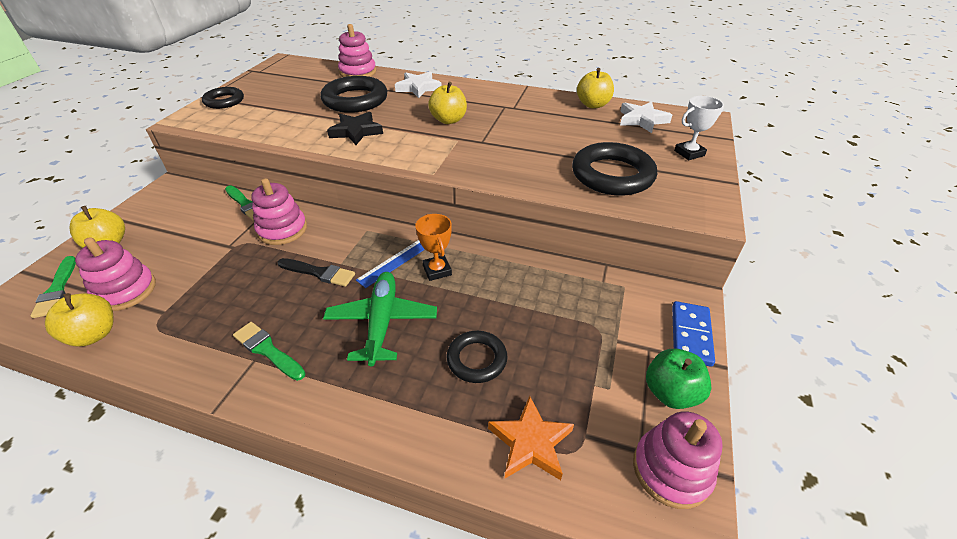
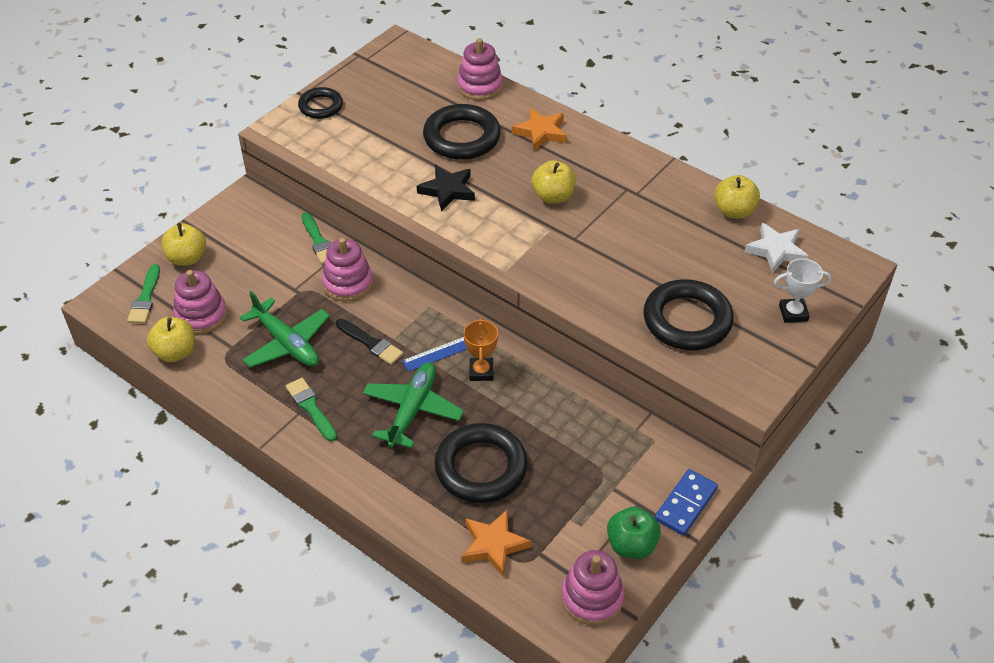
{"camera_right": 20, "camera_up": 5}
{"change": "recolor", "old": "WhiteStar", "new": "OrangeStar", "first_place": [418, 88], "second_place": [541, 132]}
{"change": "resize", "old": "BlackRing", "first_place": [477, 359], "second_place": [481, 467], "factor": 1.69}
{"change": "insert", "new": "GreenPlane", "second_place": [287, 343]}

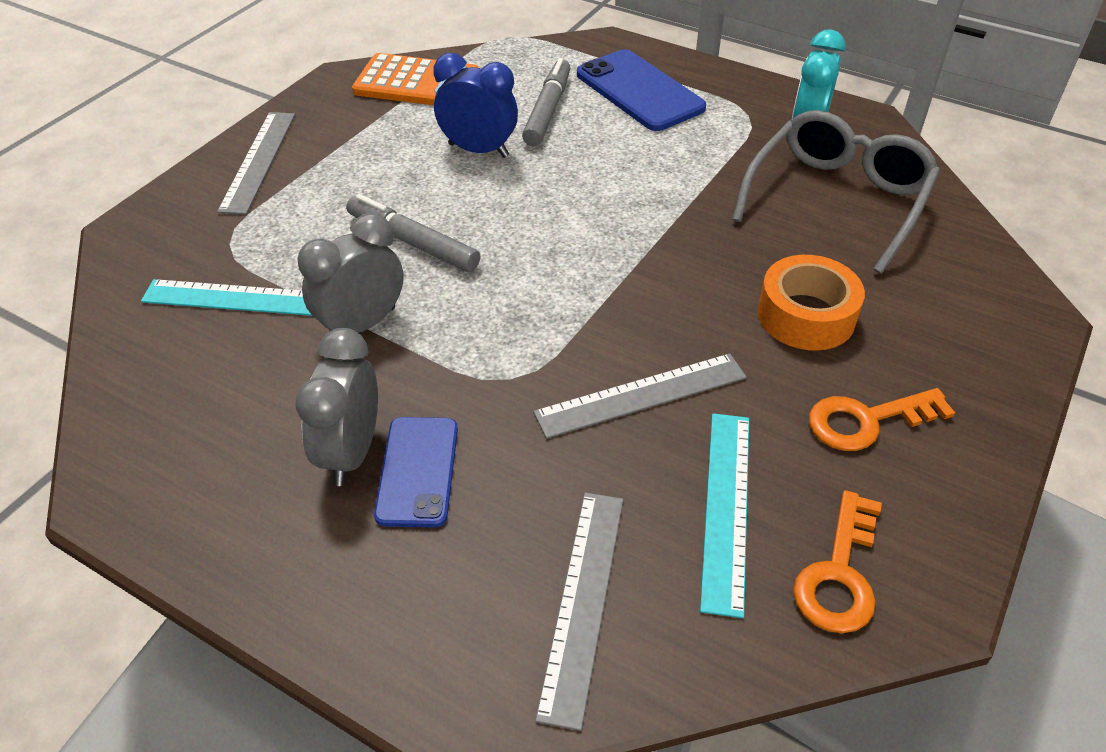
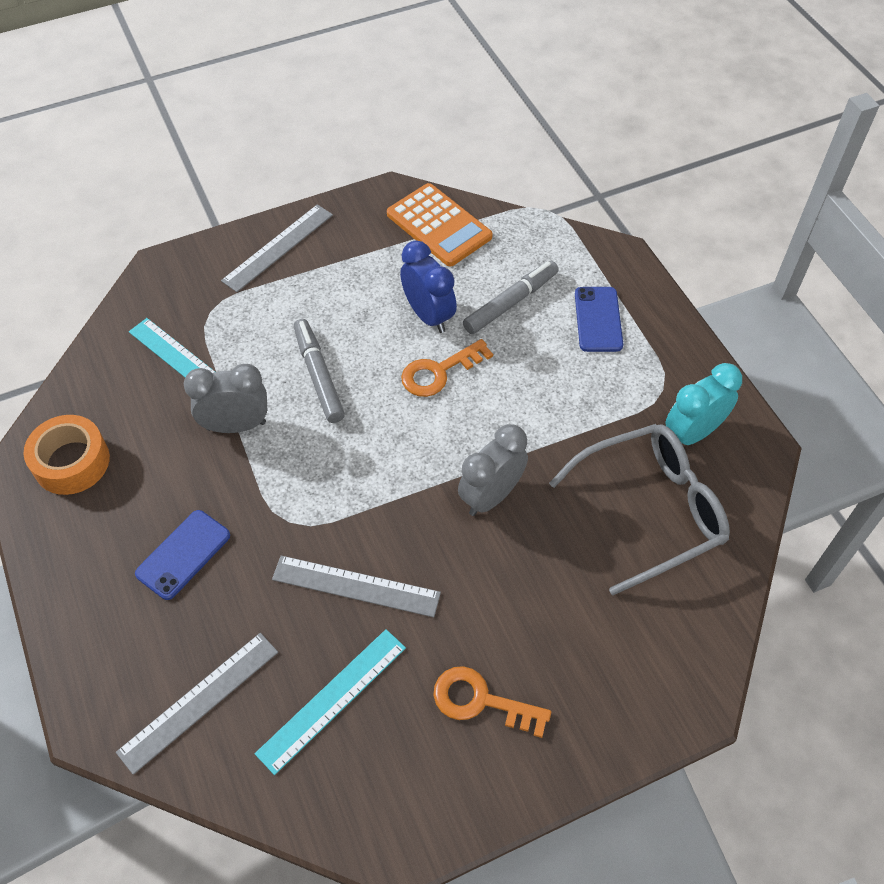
{"camera_right": 35, "camera_up": 10}
{"change": "move", "old": "GreyClock", "first_place": [351, 452], "second_place": [491, 496]}
{"change": "resize", "old": "BluePhone", "first_place": [639, 91], "second_place": [598, 319], "factor": 0.66}
{"change": "move", "old": "OrangeTape", "first_place": [806, 315], "second_place": [71, 462]}
{"change": "move", "old": "OrangeKey", "first_place": [839, 574], "second_place": [439, 372]}

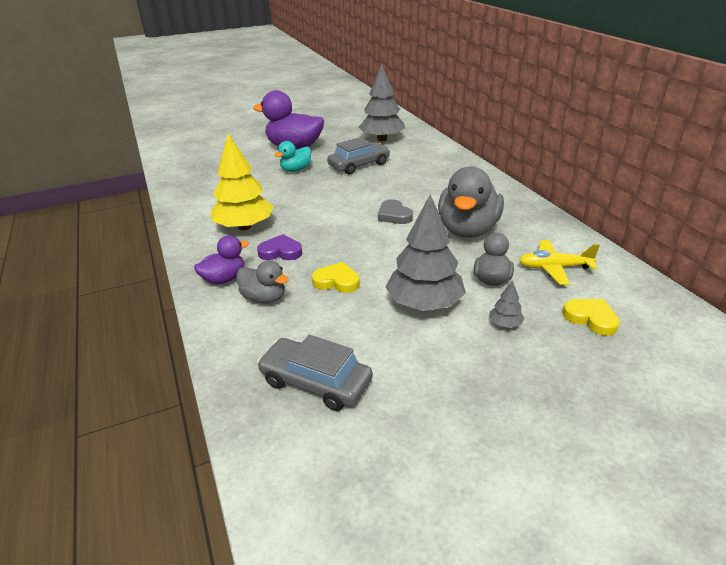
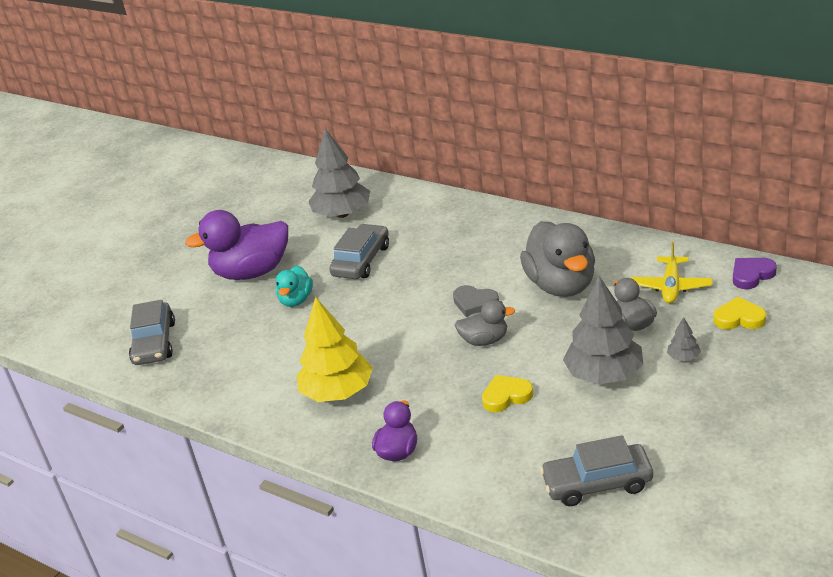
{"camera_right": -30, "camera_up": 0}
{"change": "move", "old": "GreyDuck", "first_place": [264, 298], "second_place": [485, 340]}
{"change": "move", "old": "PurpleHeart", "first_place": [280, 252], "second_place": [751, 275]}
{"change": "rotate", "old": "YellowPlane", "first_place": [554, 268], "second_place": [671, 287], "degrees": -45}
{"change": "insert", "new": "GreyCar", "second_place": [154, 343]}

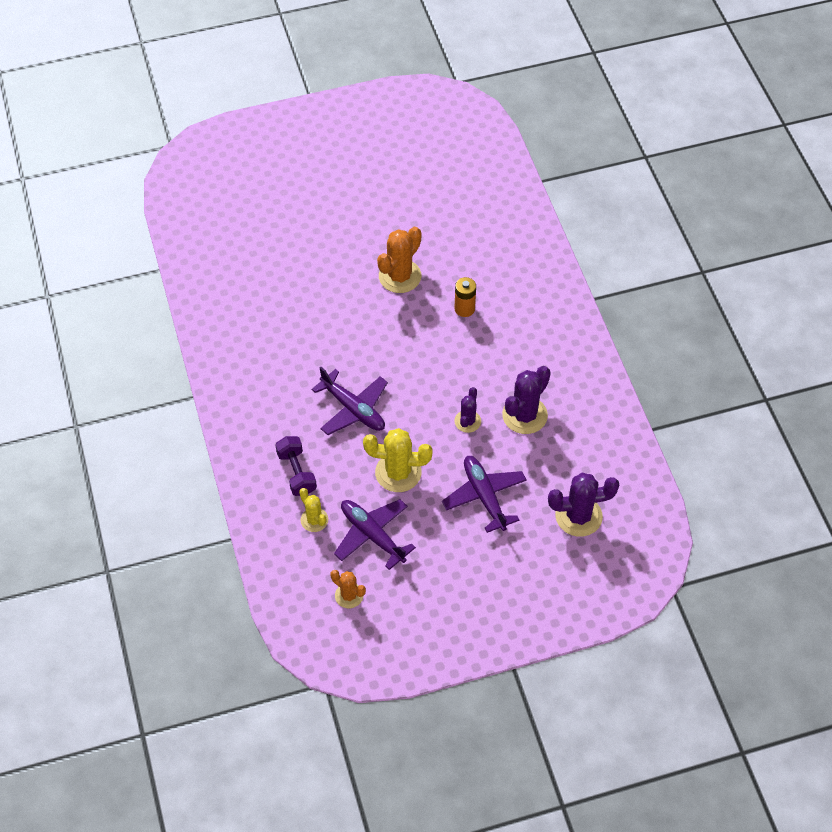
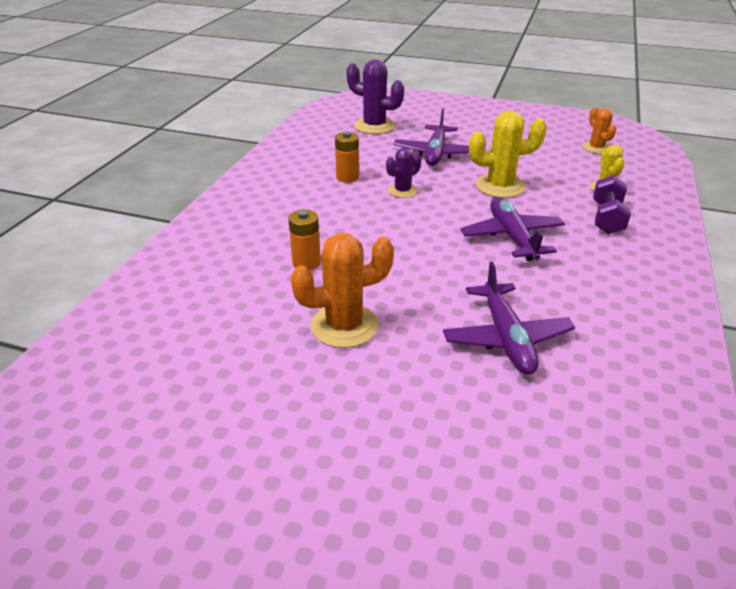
{"camera_right": -145, "camera_up": -20}
{"change": "move", "old": "PurplePlane", "first_place": [372, 535], "second_place": [506, 338]}
{"change": "rotate", "old": "YellowCactus", "first_place": [398, 472], "second_place": [500, 186], "degrees": -45}
{"change": "replace", "old": "PurpleCactus", "new": "OrangeBattery", "first_place": [524, 415], "second_place": [347, 177]}

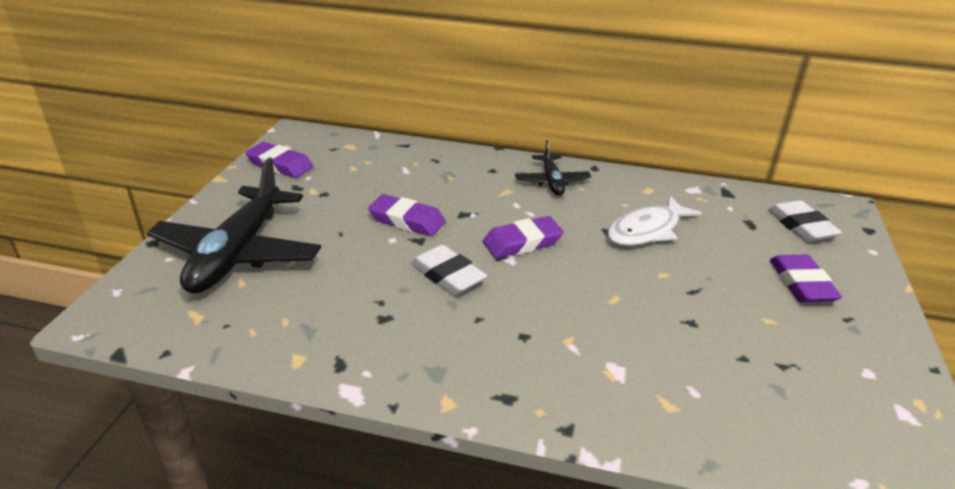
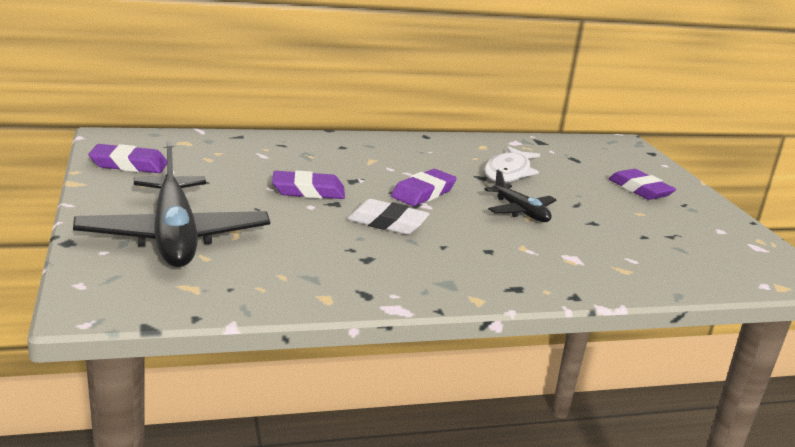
{"camera_right": -30, "camera_up": -10}
{"change": "move", "old": "BlackPlane", "first_place": [552, 181], "second_place": [520, 211]}
{"change": "delete", "old": "WhiteEraser", "first_place": [801, 226]}

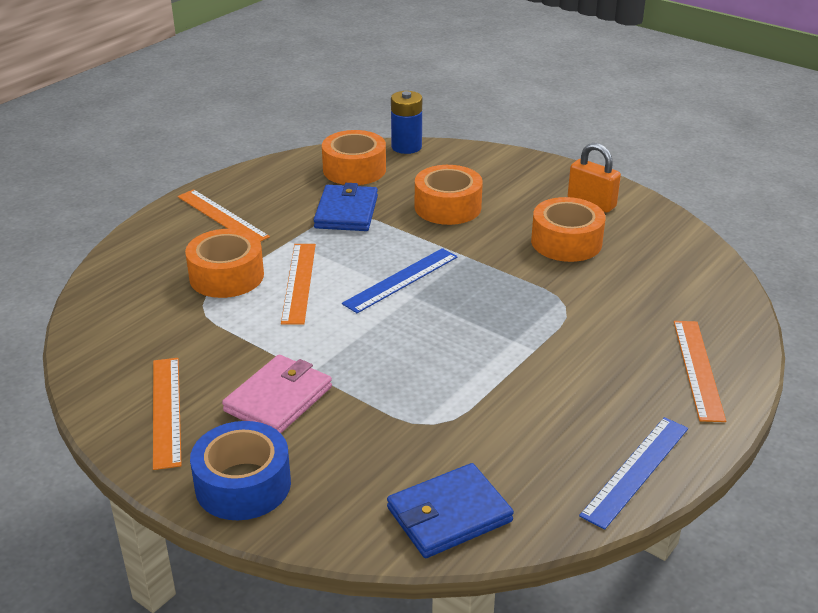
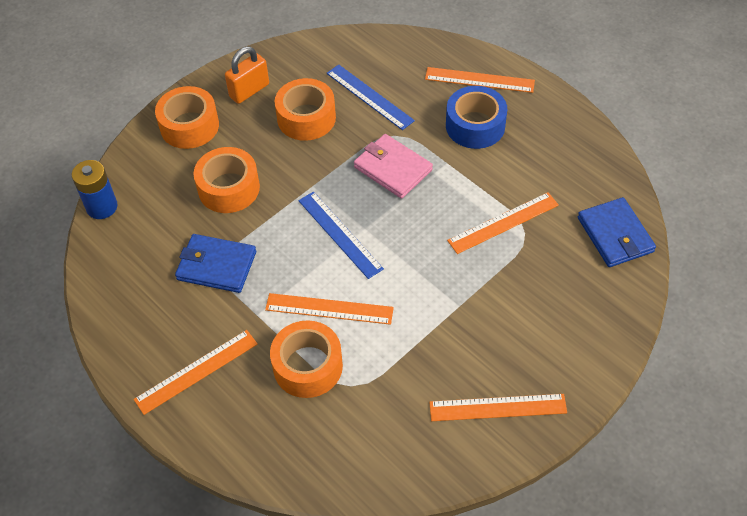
{"camera_right": -80, "camera_up": 20}
{"change": "move", "old": "BlueTape", "first_place": [243, 484], "second_place": [475, 126]}
{"change": "move", "old": "PinkWallet", "first_place": [278, 399], "second_place": [392, 168]}
{"change": "move", "old": "OrangeTape", "first_place": [354, 169], "second_place": [189, 126]}
{"change": "move", "old": "BlueRuler", "first_place": [636, 470], "second_place": [369, 96]}
{"change": "insert", "new": "OrangeRuler", "second_place": [503, 223]}

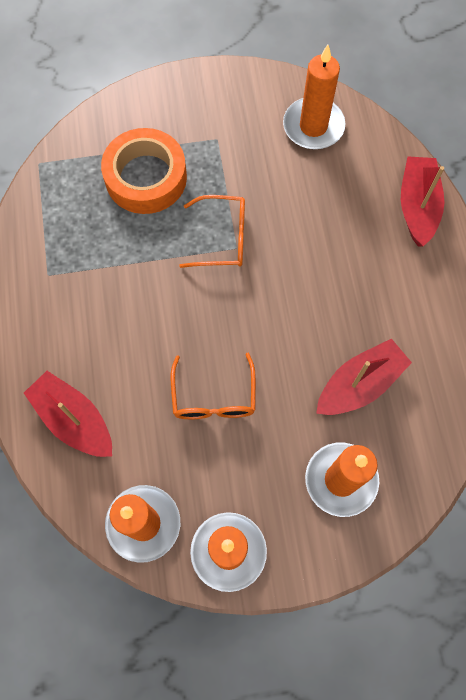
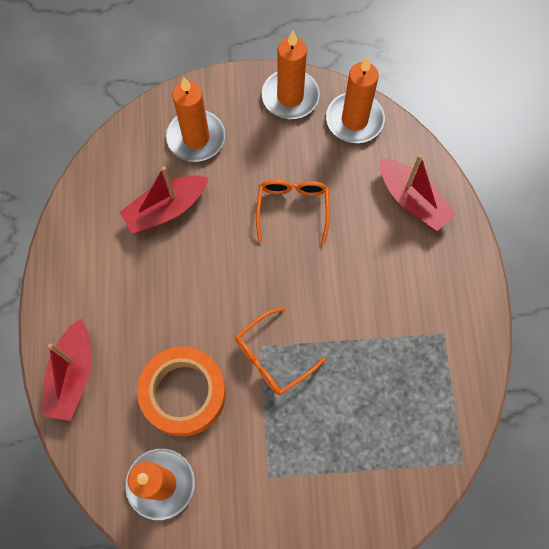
{"camera_right": -175, "camera_up": 0}
{"change": "move", "old": "OrangeTape", "first_place": [146, 177], "second_place": [183, 393]}
{"change": "rotate", "old": "OrangeGlasses", "first_place": [223, 238], "second_place": [272, 357], "degrees": -45}

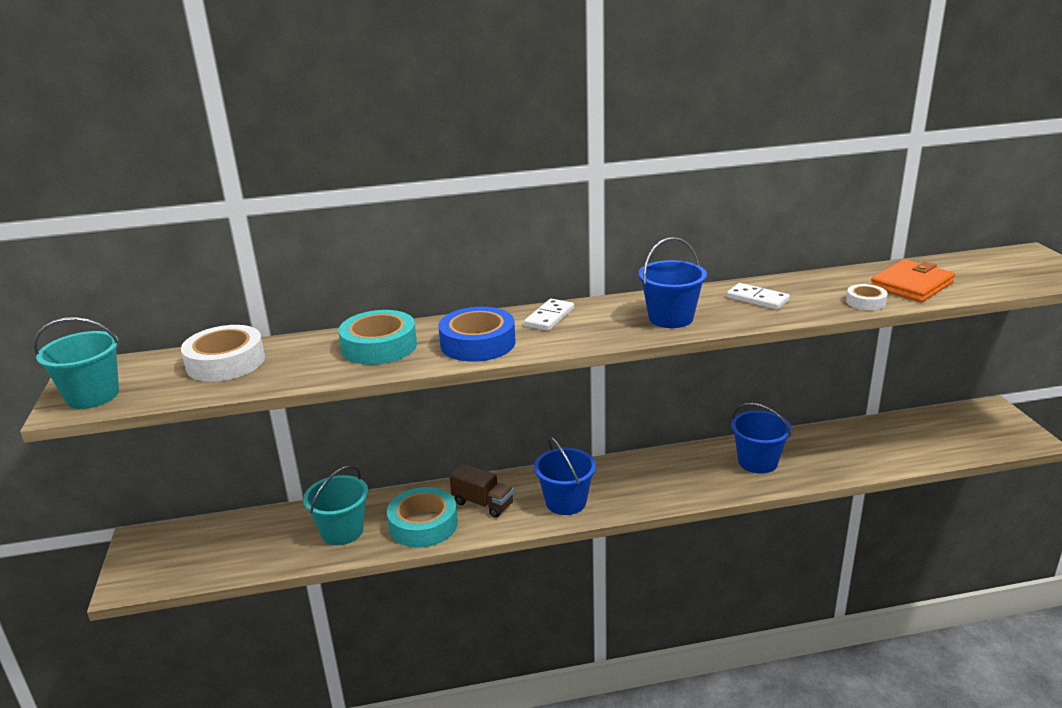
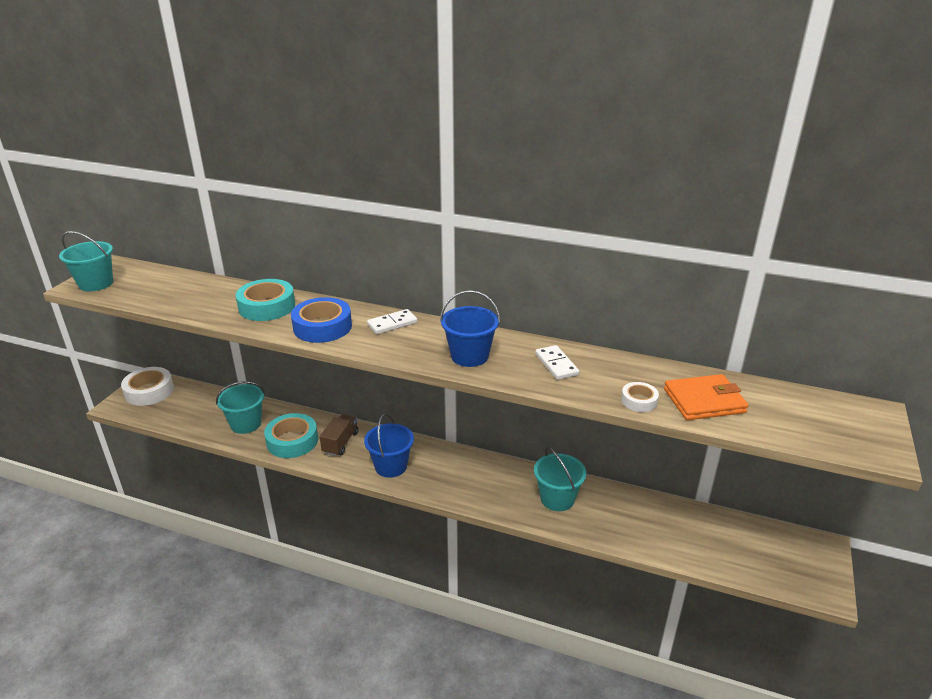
{"camera_right": 30, "camera_up": 5}
{"change": "move", "old": "WhiteTape", "first_place": [226, 362], "second_place": [149, 391]}
{"change": "rotate", "old": "BrownTruck", "first_place": [483, 503], "second_place": [340, 443], "degrees": -135}
{"change": "recolor", "old": "BlueBucket", "new": "TurquoiseBucket", "first_place": [757, 462], "second_place": [557, 499]}

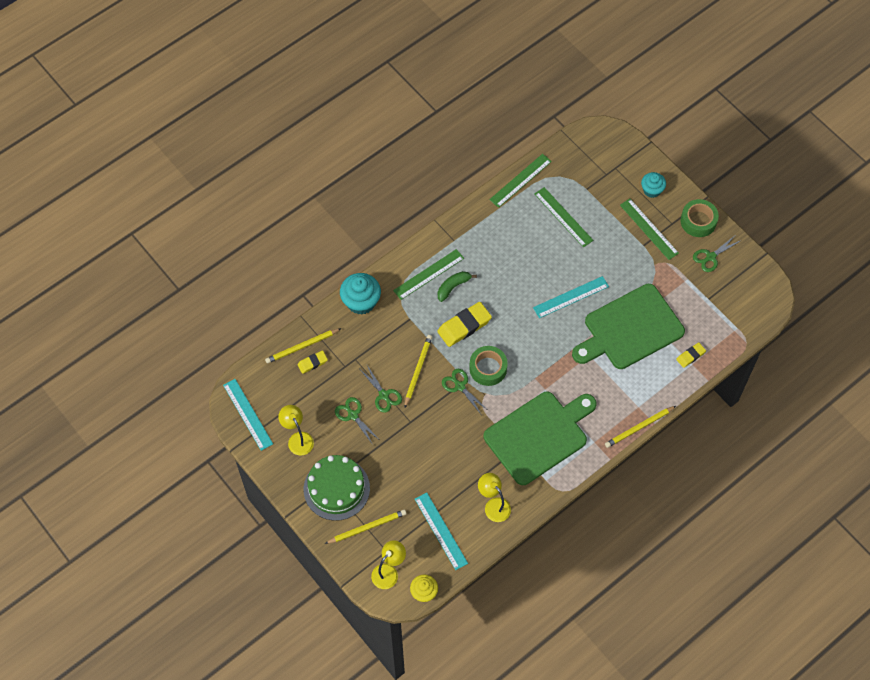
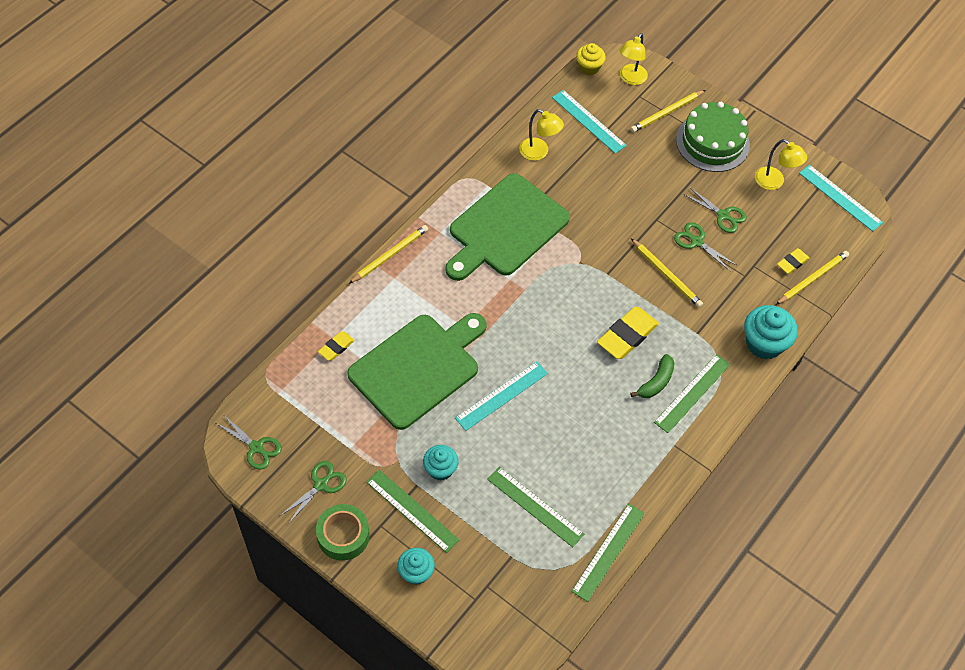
{"camera_right": 165, "camera_up": -5}
{"change": "rotate", "old": "YellowPencil", "first_place": [417, 371], "second_place": [666, 275], "degrees": -45}
{"change": "move", "old": "GreenScissors", "first_place": [460, 386], "second_place": [256, 447]}
{"change": "delete", "old": "GreenTape", "first_place": [488, 368]}
{"change": "insert", "new": "TurquoiseCupcake", "second_place": [440, 469]}

